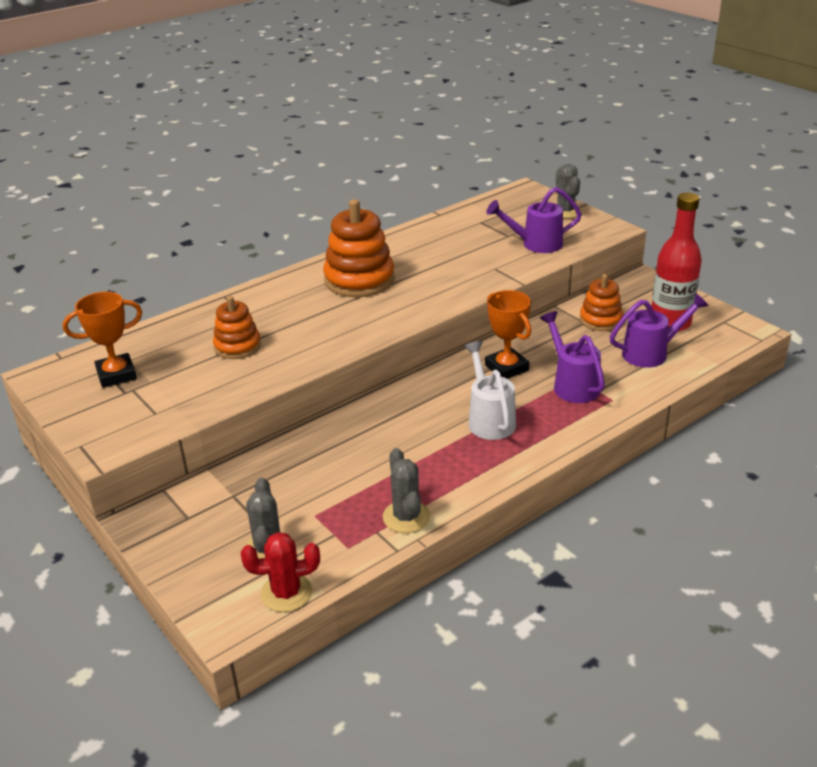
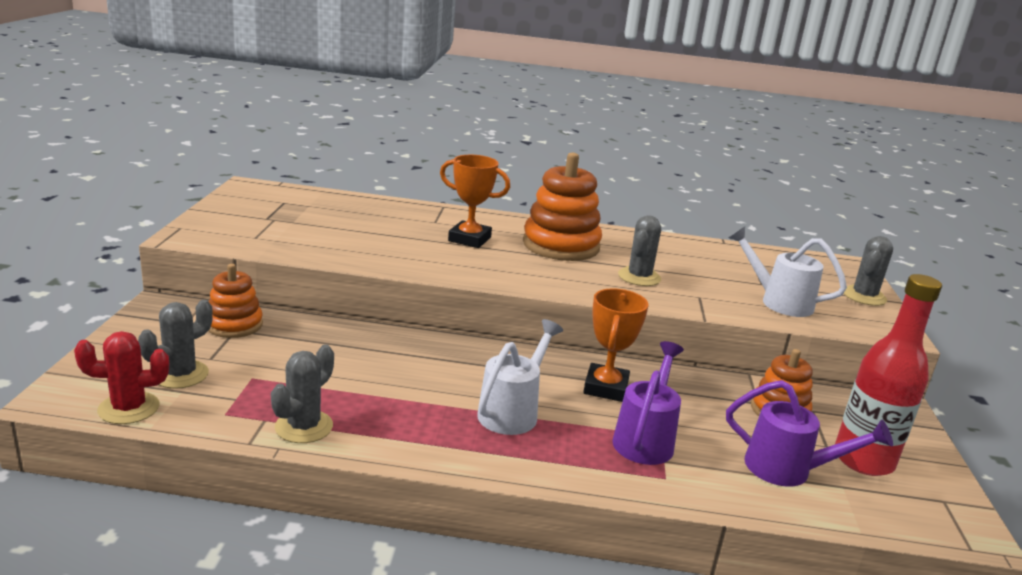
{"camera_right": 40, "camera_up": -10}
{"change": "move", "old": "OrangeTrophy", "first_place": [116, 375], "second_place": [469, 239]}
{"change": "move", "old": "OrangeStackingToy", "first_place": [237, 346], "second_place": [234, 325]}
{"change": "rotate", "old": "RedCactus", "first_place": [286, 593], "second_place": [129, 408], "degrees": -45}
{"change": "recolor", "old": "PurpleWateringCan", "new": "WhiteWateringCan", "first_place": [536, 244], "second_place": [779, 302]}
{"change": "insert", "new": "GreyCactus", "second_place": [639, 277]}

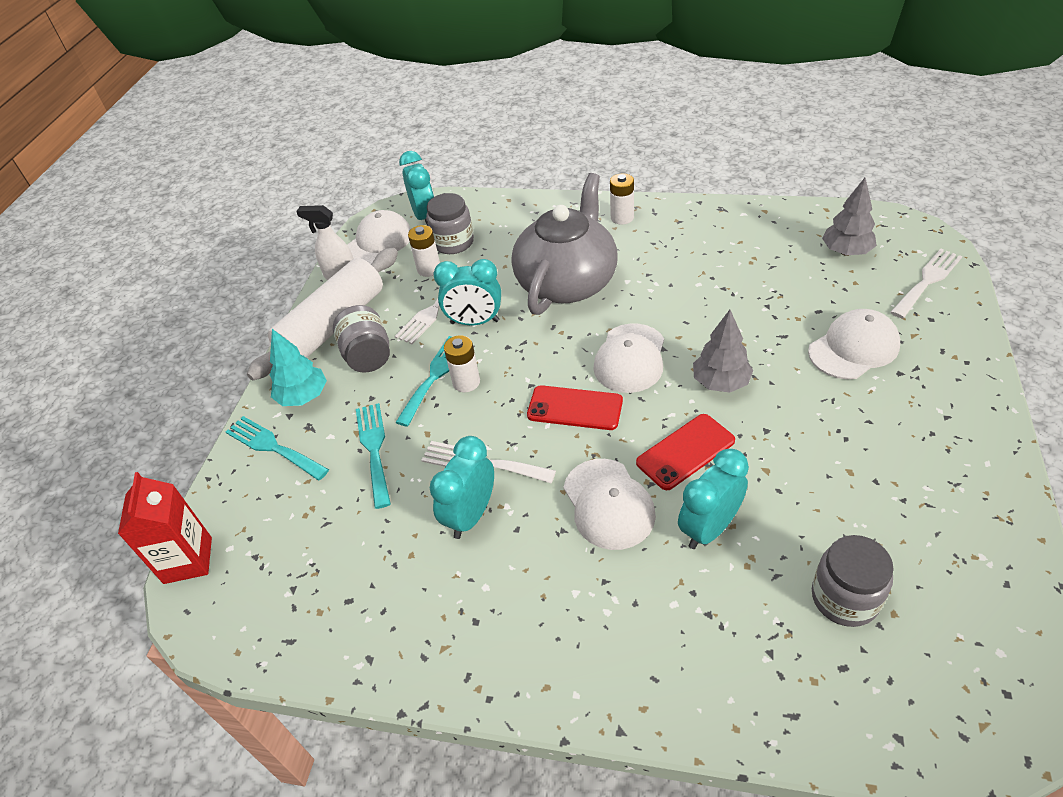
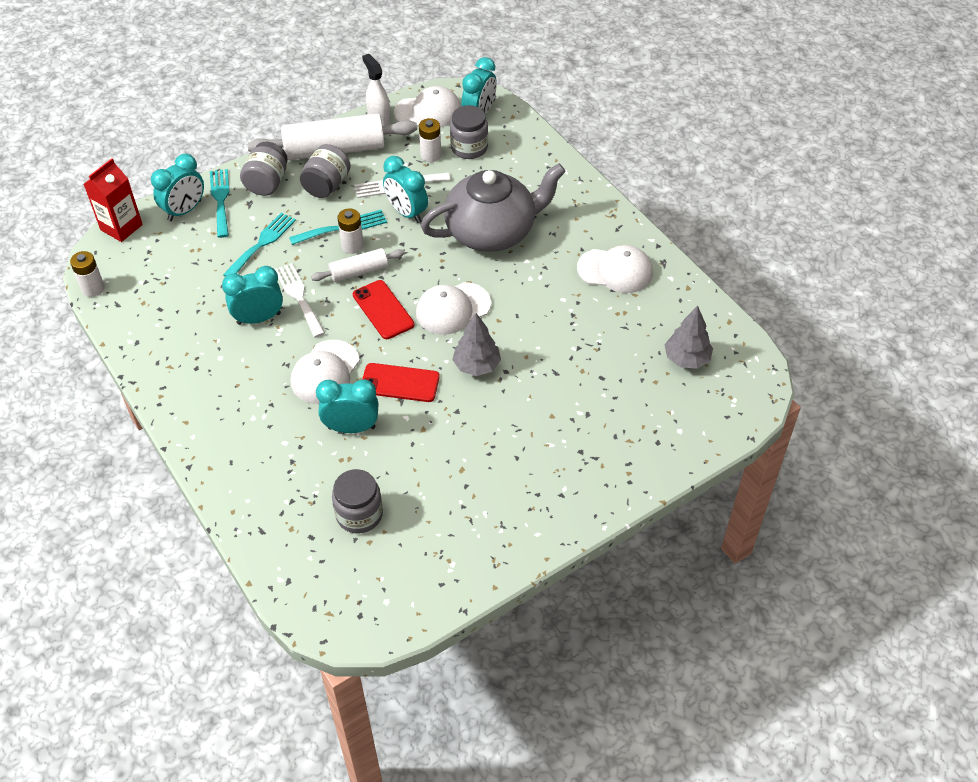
{"camera_right": 40, "camera_up": 5}
{"change": "replace", "old": "TurquoiseTree", "new": "GreyJar", "first_place": [303, 397], "second_place": [267, 183]}
{"change": "move", "old": "WhiteBattery", "first_place": [622, 217], "second_place": [93, 288]}
{"change": "move", "old": "WhiteCap", "first_place": [853, 348], "second_place": [615, 270]}
{"change": "delete", "old": "WhiteFork", "first_place": [927, 281]}
{"change": "insert", "new": "TurquoiseClock", "second_place": [184, 211]}
{"change": "insert", "new": "WhiteRollingPin", "second_place": [359, 271]}

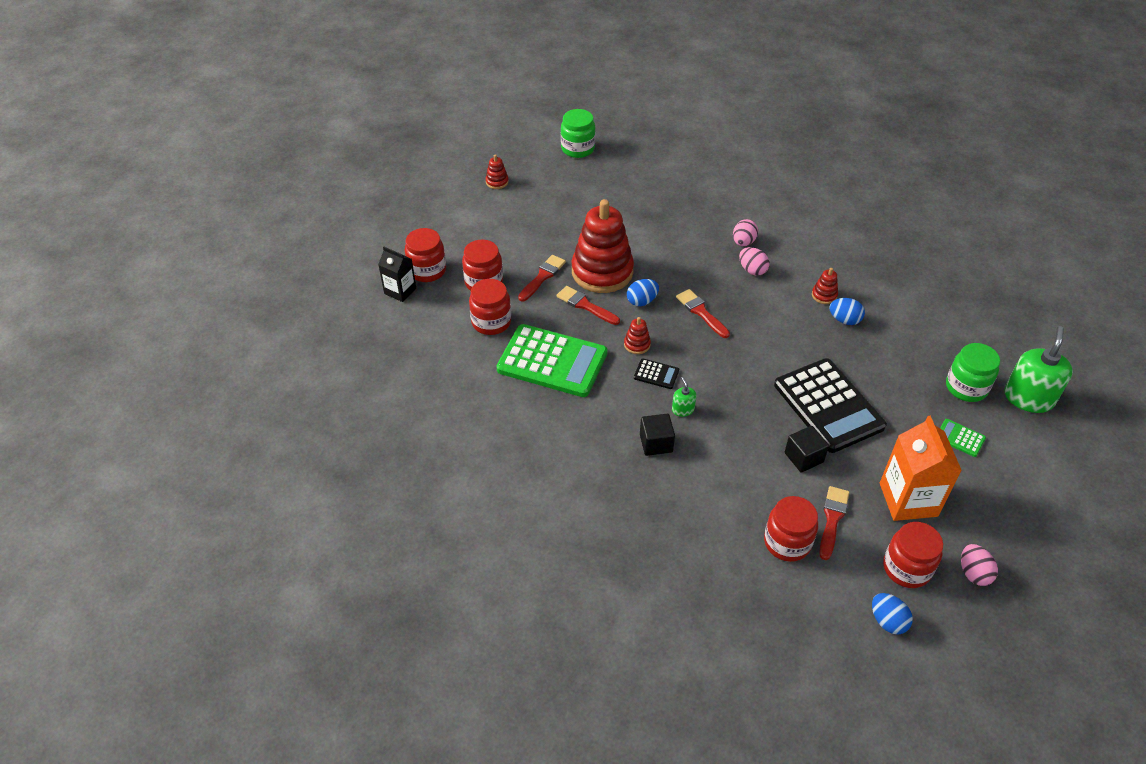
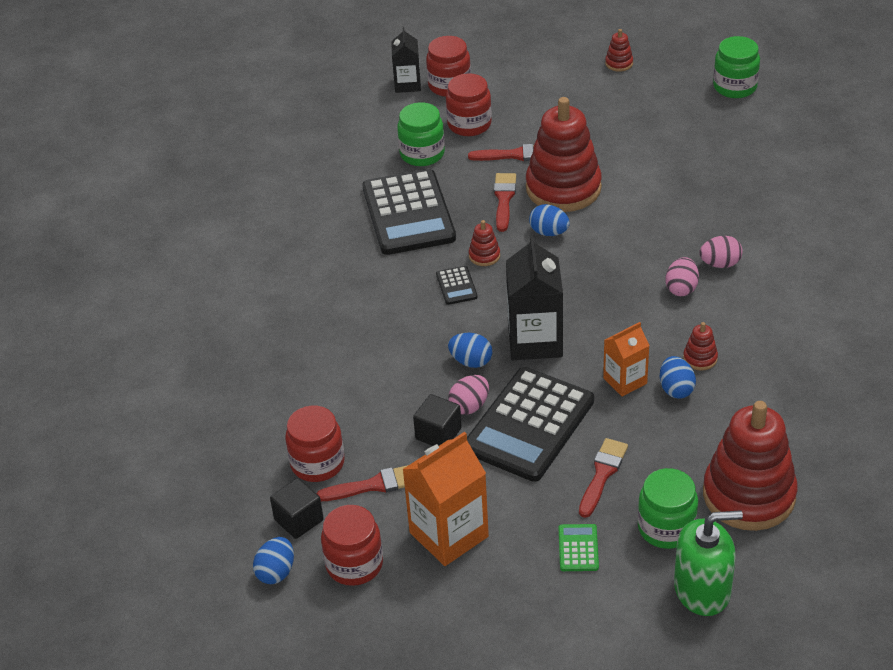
{"camera_right": 60, "camera_up": -5}
{"change": "recolor", "old": "RedJar", "new": "GreenJar", "first_place": [491, 322], "second_place": [422, 154]}
{"change": "recolor", "old": "GreenCalculator", "new": "BlackCalculator", "first_place": [552, 361], "second_place": [408, 213]}
{"change": "move", "old": "BlackCube", "first_place": [656, 443], "second_place": [299, 520]}
{"change": "delete", "old": "GreenSoapDispenser", "first_place": [683, 409]}
{"change": "move", "old": "RedBrush", "first_place": [701, 312], "second_place": [602, 474]}
{"change": "move", "old": "PinkEgg", "first_place": [973, 573], "second_place": [469, 406]}
{"change": "insert", "new": "BlueEgg", "second_place": [471, 361]}
{"change": "insert", "new": "BlackCarton", "second_place": [535, 341]}
{"change": "insert", "new": "OrangeCarton", "second_place": [625, 381]}
{"change": "insert", "new": "RedStackingToy", "second_place": [748, 495]}

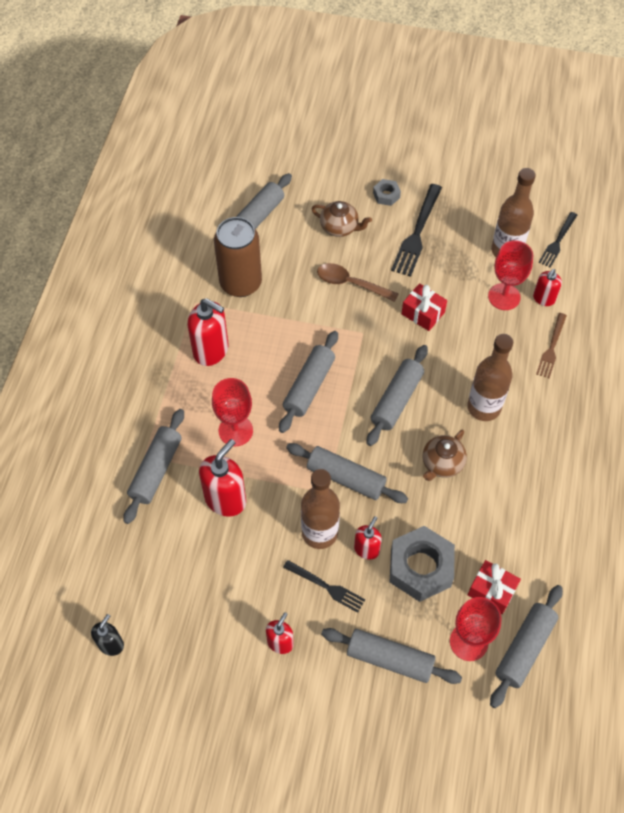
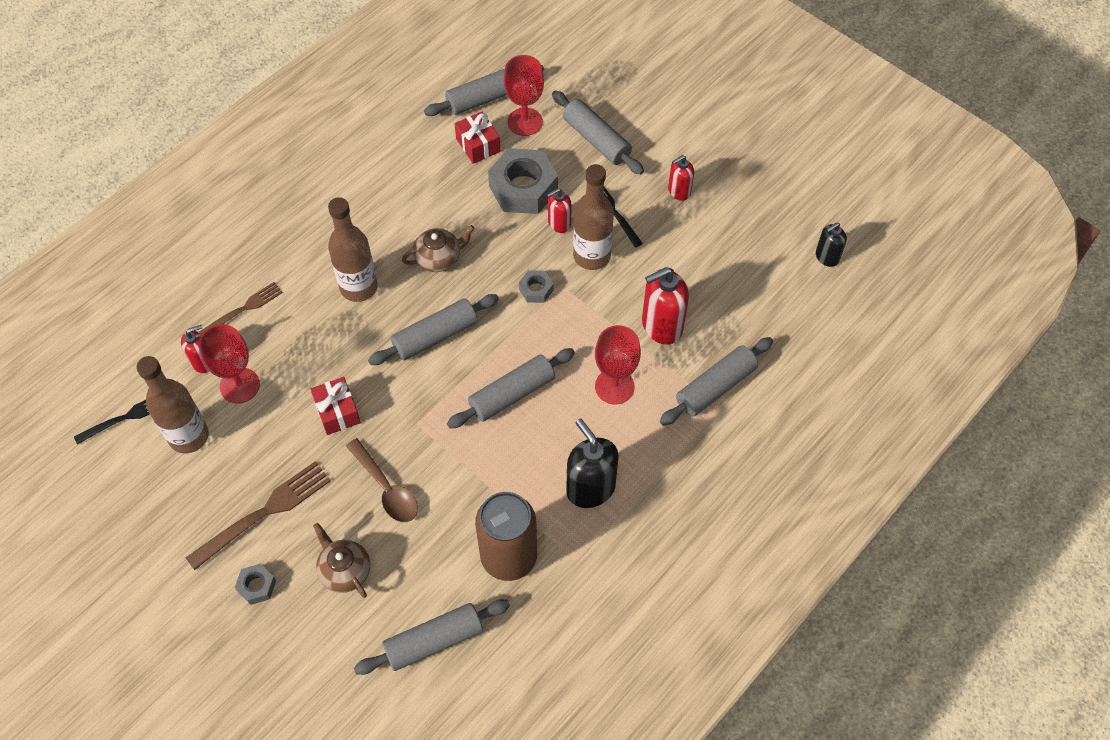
{"camera_right": -150, "camera_up": 0}
{"change": "recolor", "old": "RedSoapDispenser", "new": "BlackSoapDispenser", "first_place": [211, 350], "second_place": [590, 488]}
{"change": "replace", "old": "GreyRollingPin", "new": "GreyNut", "first_place": [346, 478], "second_place": [536, 289]}
{"change": "recolor", "old": "BlackFork", "new": "BrownFork", "first_place": [417, 234], "second_place": [265, 512]}

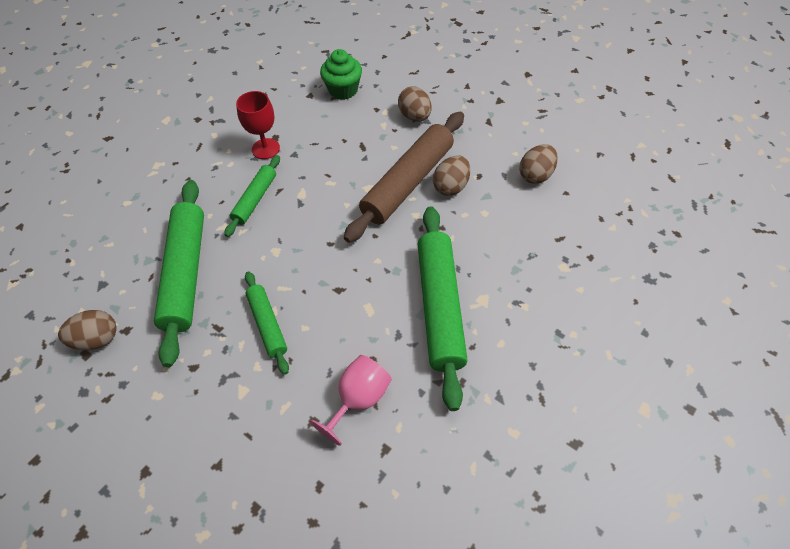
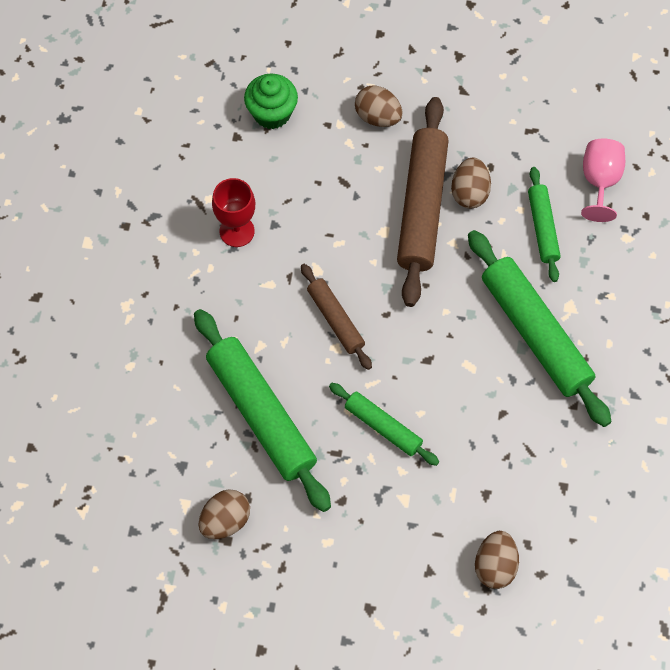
{"camera_right": -30, "camera_up": 10}
{"change": "move", "old": "GreenRollingPin", "first_place": [255, 199], "second_place": [543, 228]}
{"change": "move", "old": "PinkGoblet", "first_place": [358, 400], "second_place": [600, 182]}
{"change": "move", "old": "BrownEgg", "first_place": [536, 175], "second_place": [495, 566]}
{"change": "insert", "new": "BrownRollingPin", "second_place": [335, 320]}

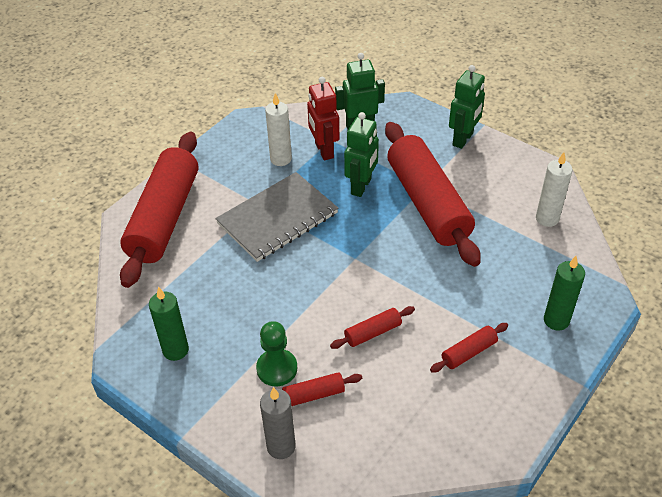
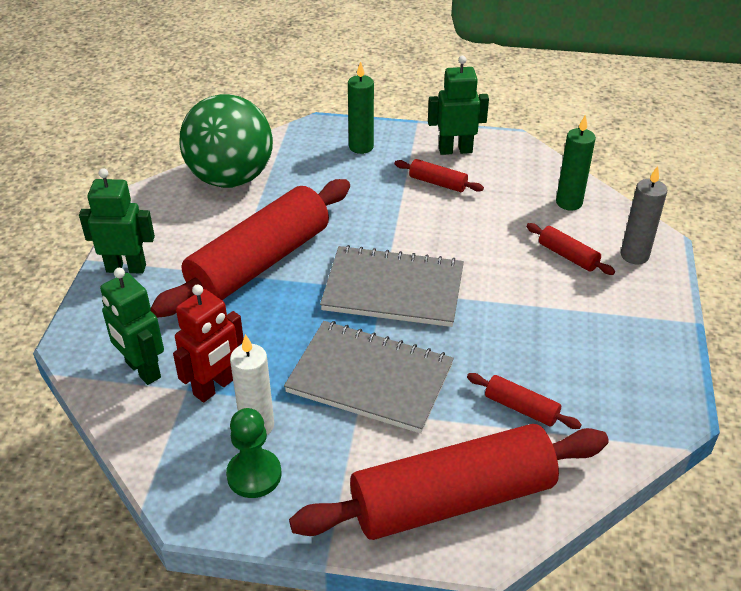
{"camera_right": -120, "camera_up": -5}
{"change": "move", "old": "GreenCandle", "first_place": [175, 350], "second_place": [569, 202]}
{"change": "move", "old": "GreenPawn", "first_place": [277, 368], "second_place": [254, 475]}
{"change": "move", "old": "RedRollingPin", "first_place": [373, 332], "second_place": [521, 408]}
{"change": "move", "old": "GreenRobot", "first_place": [361, 186], "second_place": [455, 150]}
{"change": "replace", "old": "WhiteCandle", "new": "GreenBall", "first_place": [547, 218], "second_place": [231, 178]}
{"change": "insert", "new": "GreyNotebook", "second_place": [393, 289]}

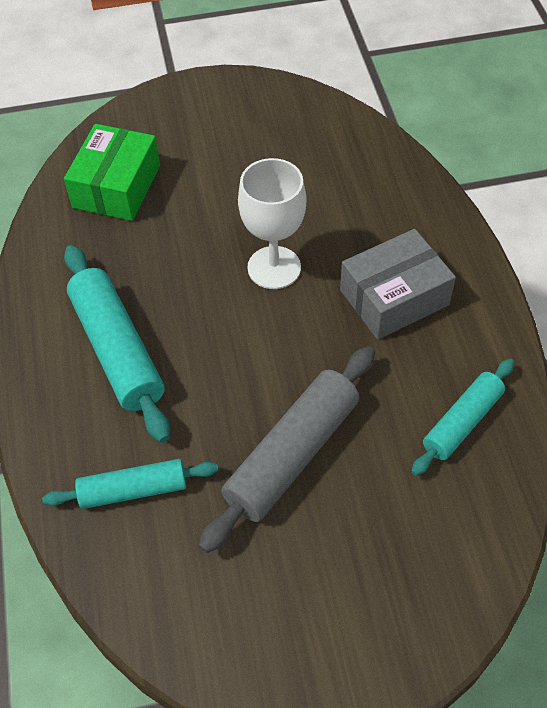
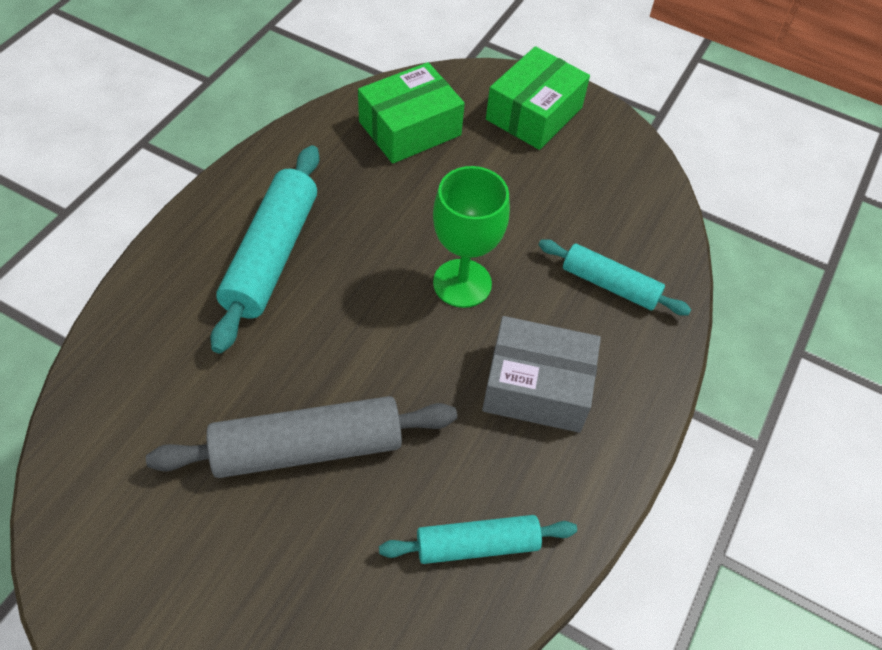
{"camera_right": 35, "camera_up": 0}
{"change": "move", "old": "TurquoiseRollingPin", "first_place": [133, 490], "second_place": [610, 285]}
{"change": "recolor", "old": "WhiteGoblet", "new": "GreenGoblet", "first_place": [274, 267], "second_place": [462, 283]}
{"change": "insert", "new": "GreenBox", "second_place": [534, 113]}

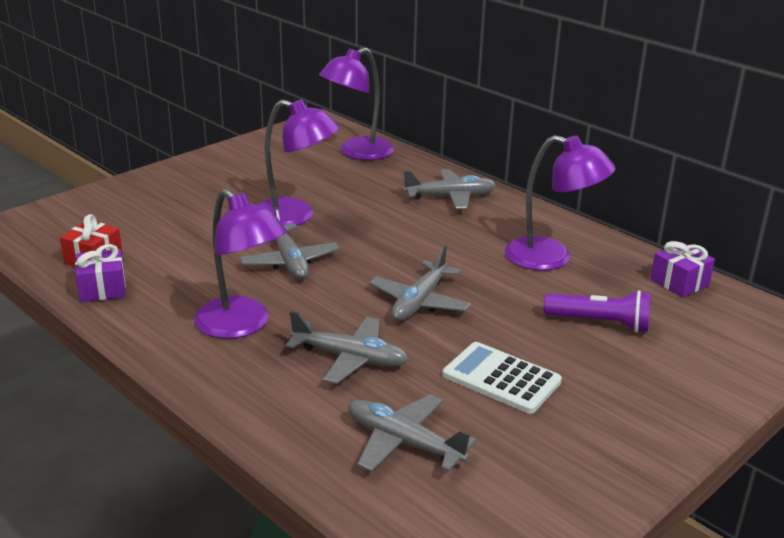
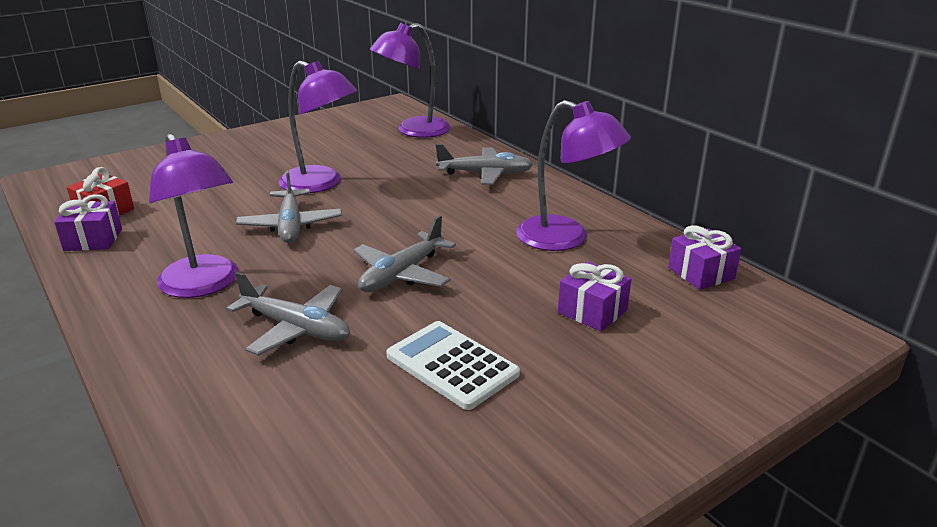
{"camera_right": 10, "camera_up": 0}
{"change": "delete", "old": "GreyPlane", "first_place": [403, 442]}
{"change": "replace", "old": "PurpleFlashlight", "new": "PurpleGift", "first_place": [600, 323], "second_place": [592, 311]}

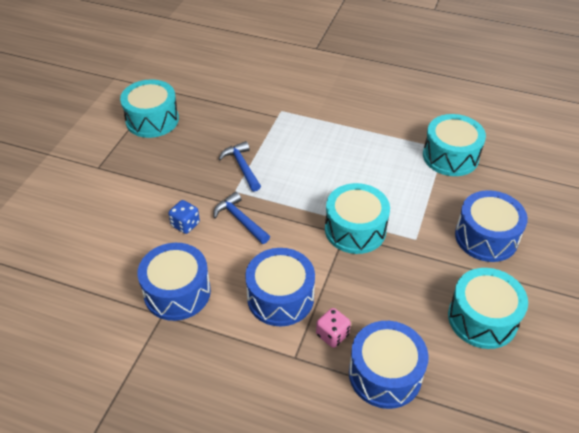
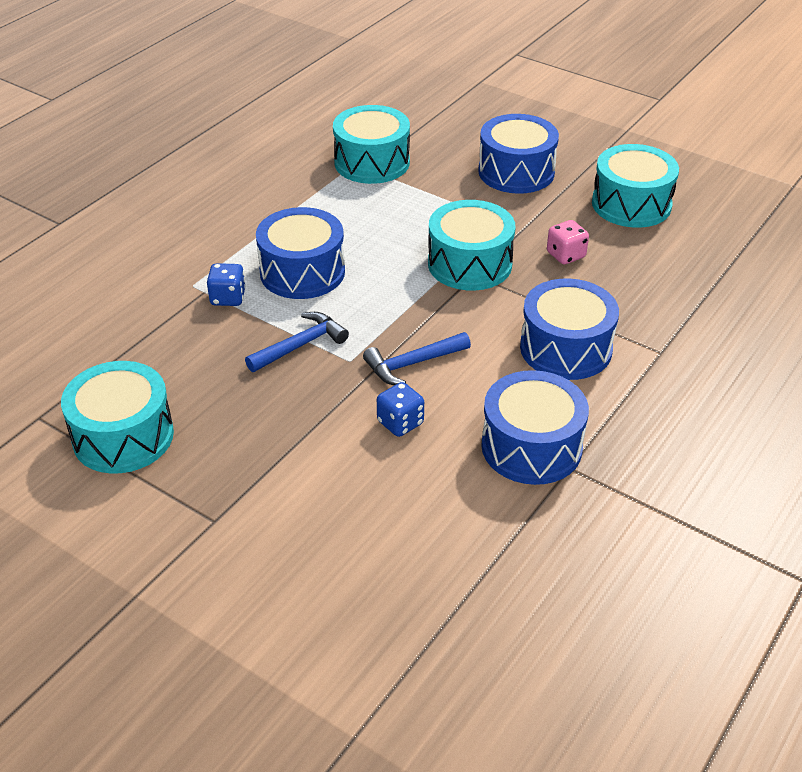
{"camera_right": -75, "camera_up": -5}
{"change": "rotate", "old": "BlueHammer", "first_place": [242, 167], "second_place": [300, 345], "degrees": 150}
{"change": "move", "old": "PinkDice", "first_place": [332, 335], "second_place": [566, 255]}
{"change": "move", "old": "BlueDrum", "first_place": [385, 374], "second_place": [302, 272]}
{"change": "insert", "new": "BlueDice", "second_place": [228, 298]}

